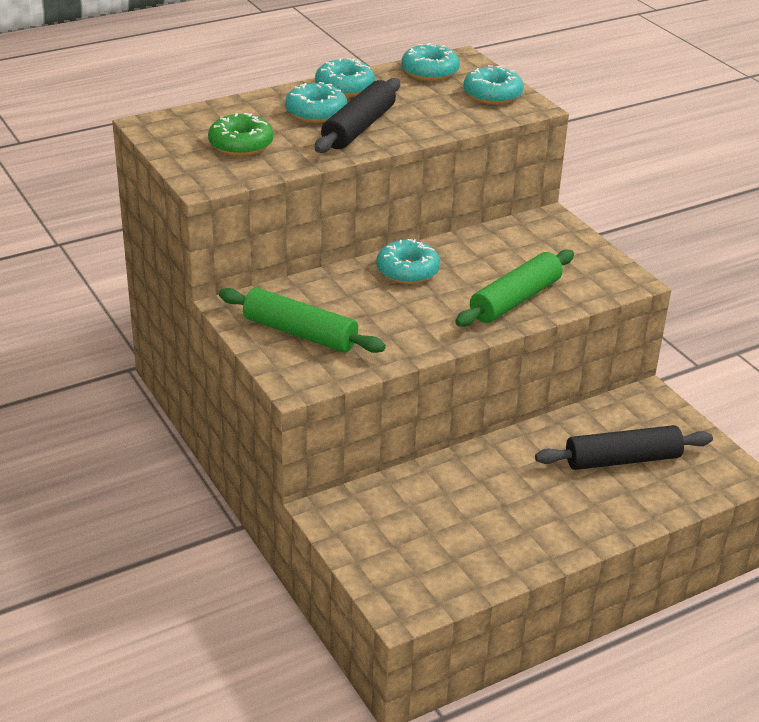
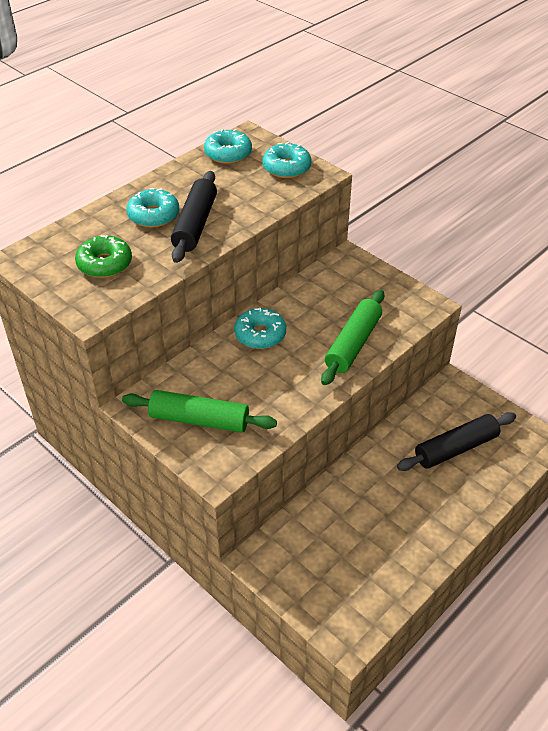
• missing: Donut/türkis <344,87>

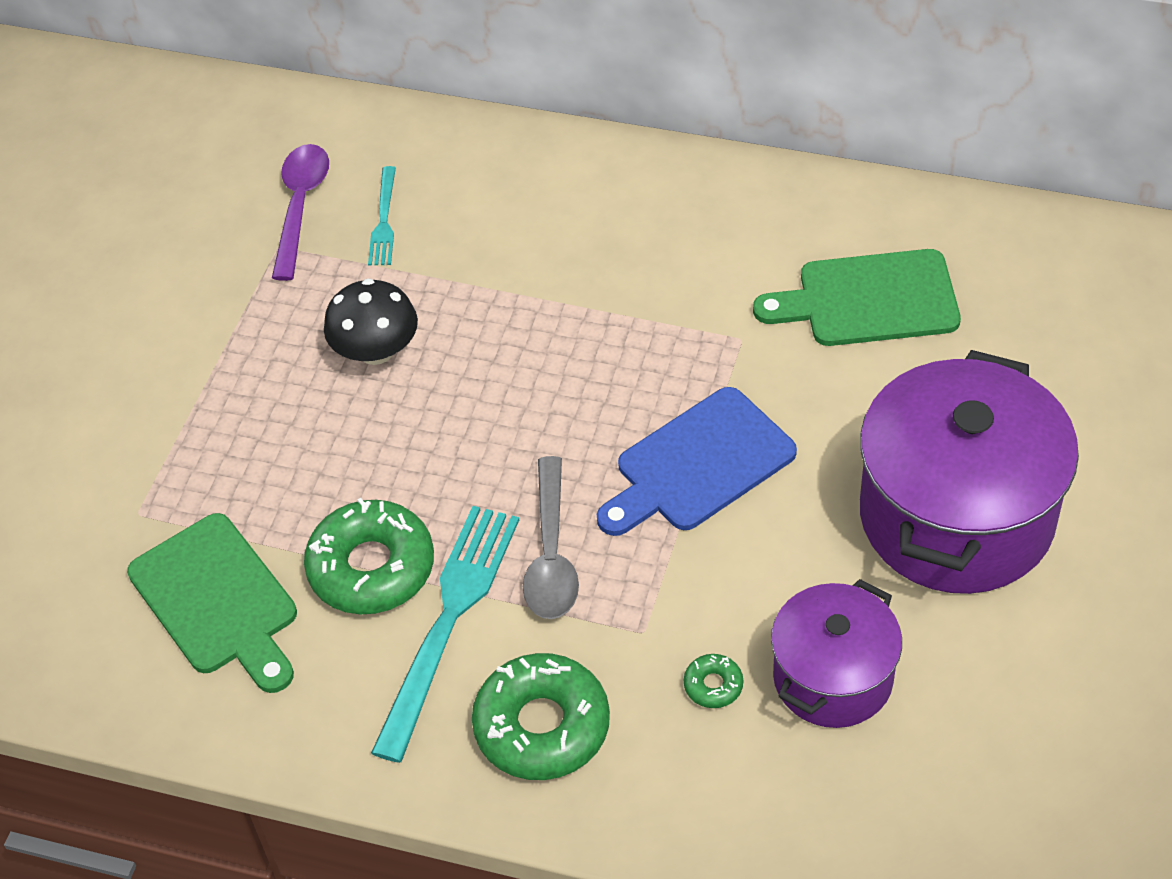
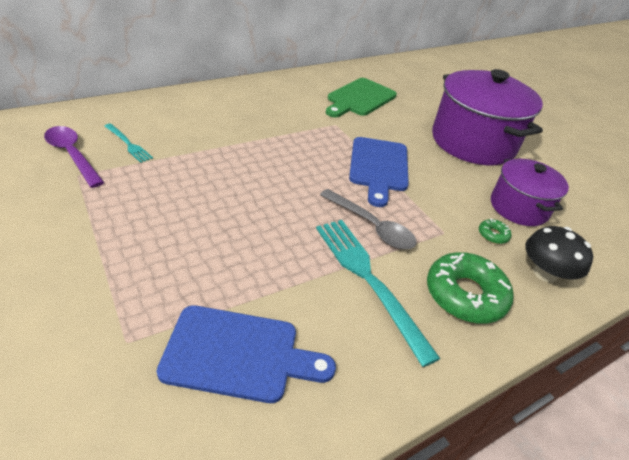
• colour: Schneidebrett/grün <217,601> to Schneidebrett/blau <238,354>
• relocated: Pilz/schwarz <376,350> to <545,273>
• missing: Donut/grün <371,567>

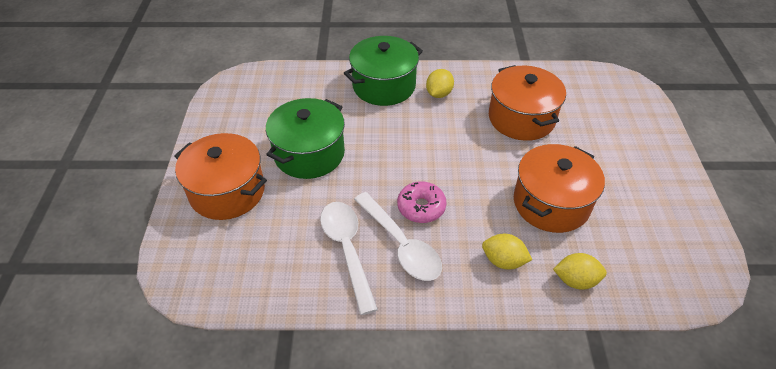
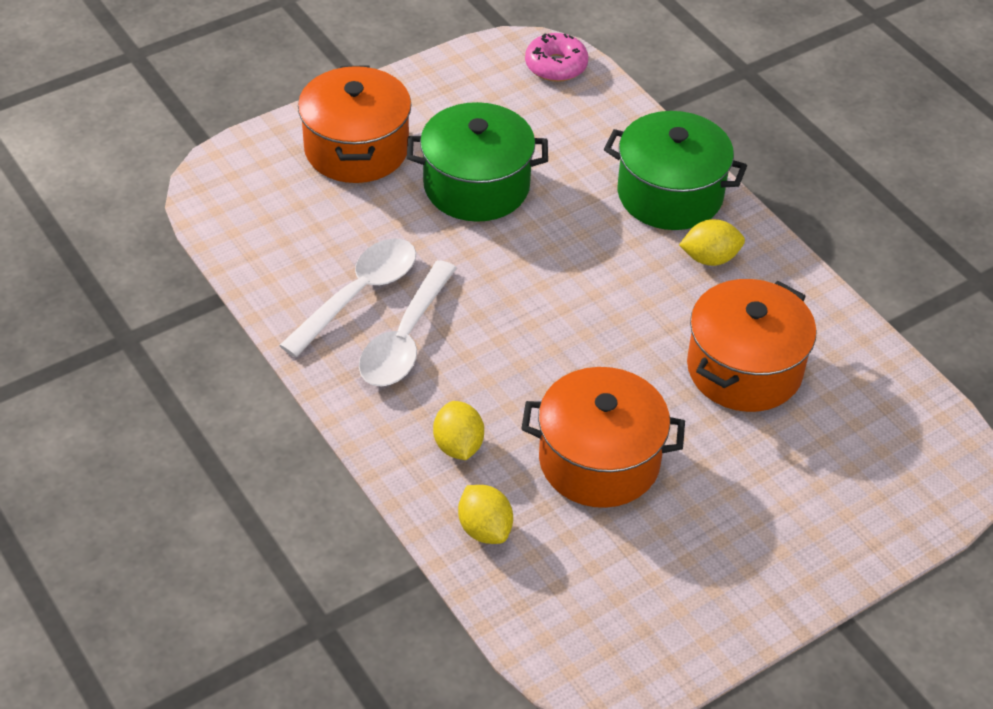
• relocated: Donut/rosa <421,207> to <556,66>

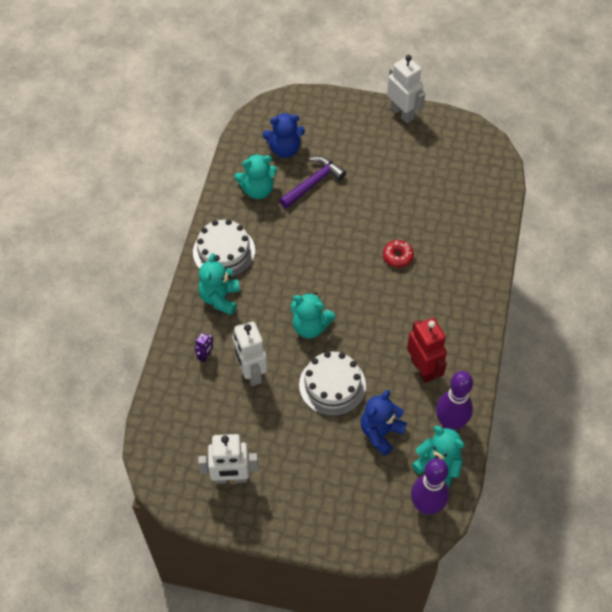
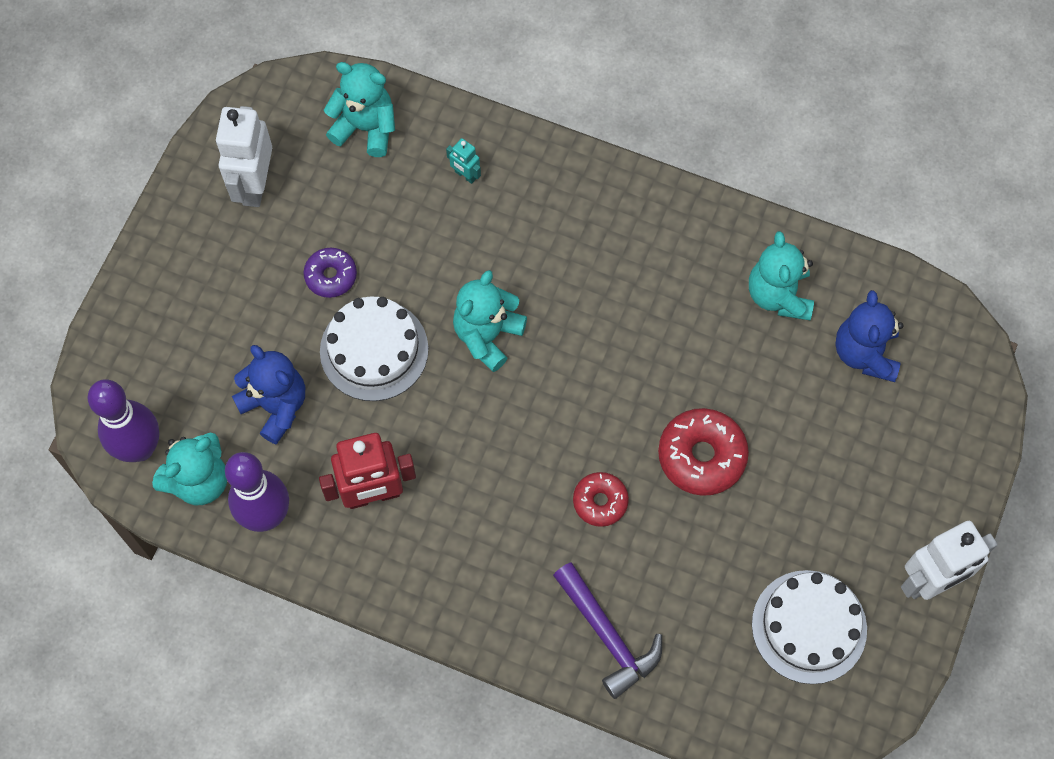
• appeared: Donut/lila <331,276>
• relocated: Teddybär/türkis <220,298> to <365,128>
• colour: Roboter/lila <205,356> to Roboter/türkis <465,175>
• relocated: Hammer/lila <313,183> to <608,636>
• appeared: Donut/rot <701,456>
• relocated: Kuchen/weiß <224,251> to <809,626>
• missing: Roboter/weiß <251,372>

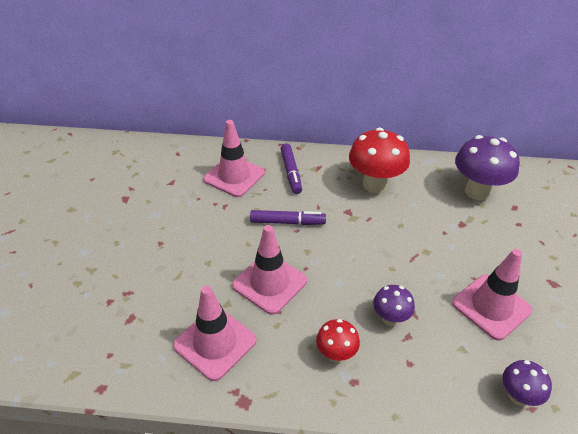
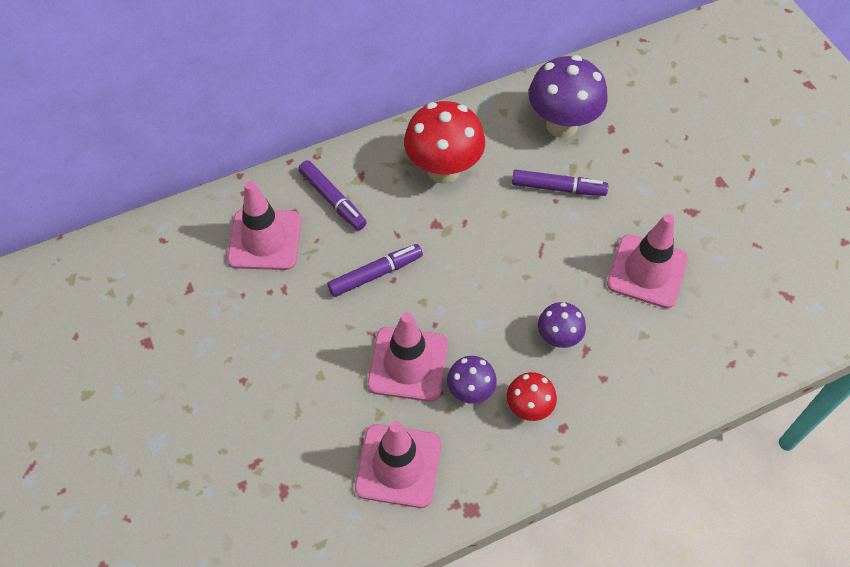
• relocated: Pilz/lila <517,396> to <470,392>
• appeared: Filzstift/lila <558,188>

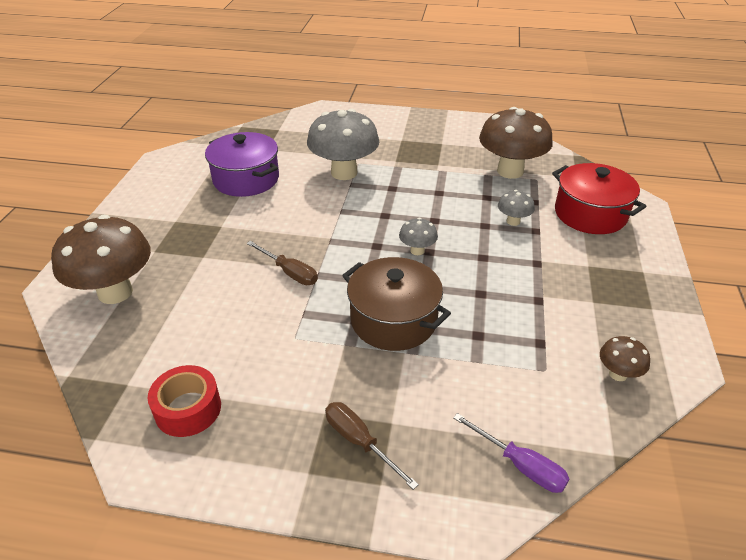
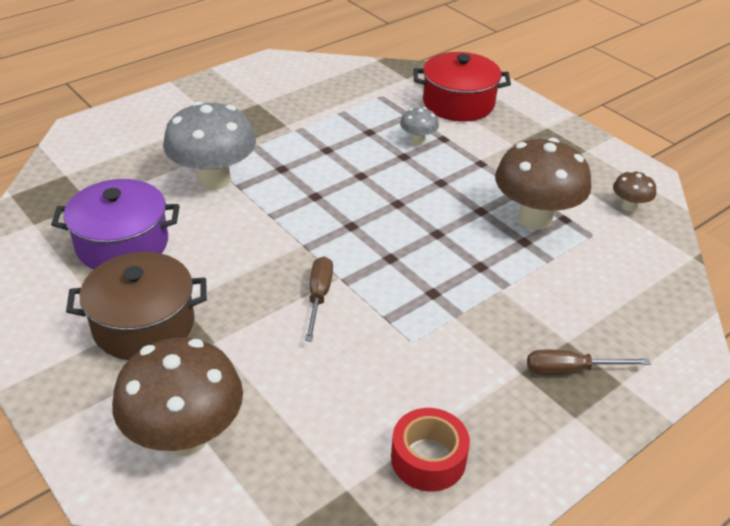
• relocated: Kochtopf/braun <393,320> to <144,325>
• spun: Schraubenzieher/braun <289,272> = <319,297> 75 degrees counterclockwise
• relocated: Pilz/braun <510,171> to <535,218>
• missing: Pilz/grau <417,250>
• missing: Schraubenzieher/lila <520,465>

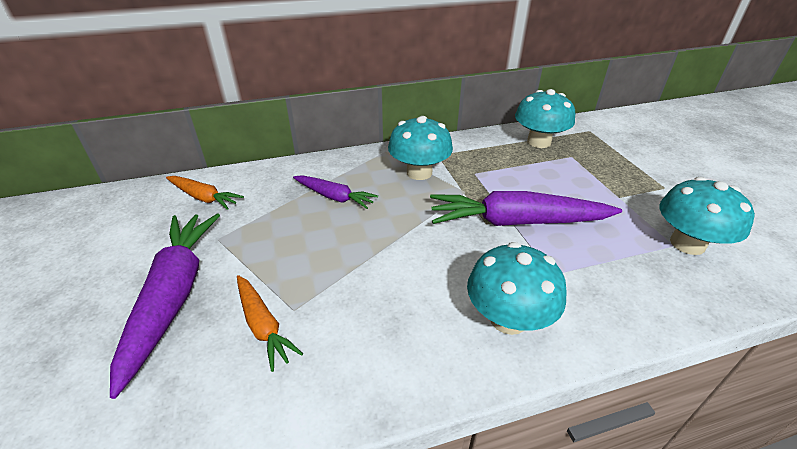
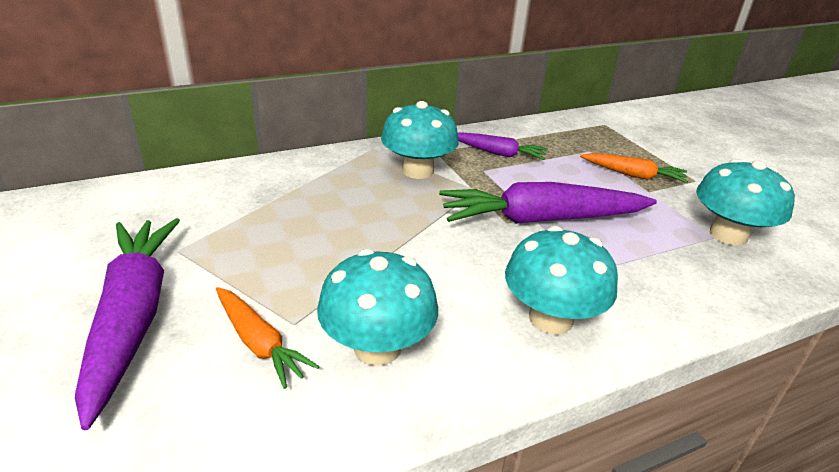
• relocated: Pilz/türkis <539,142> to <377,347>
• relocated: Karotte/lila <334,197> to <498,153>
• relocated: Karotte/orange <203,197> to <633,175>

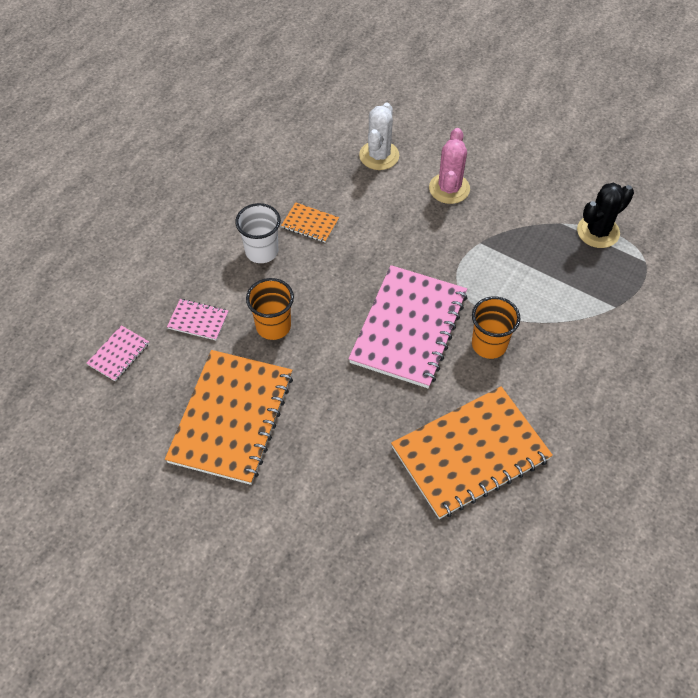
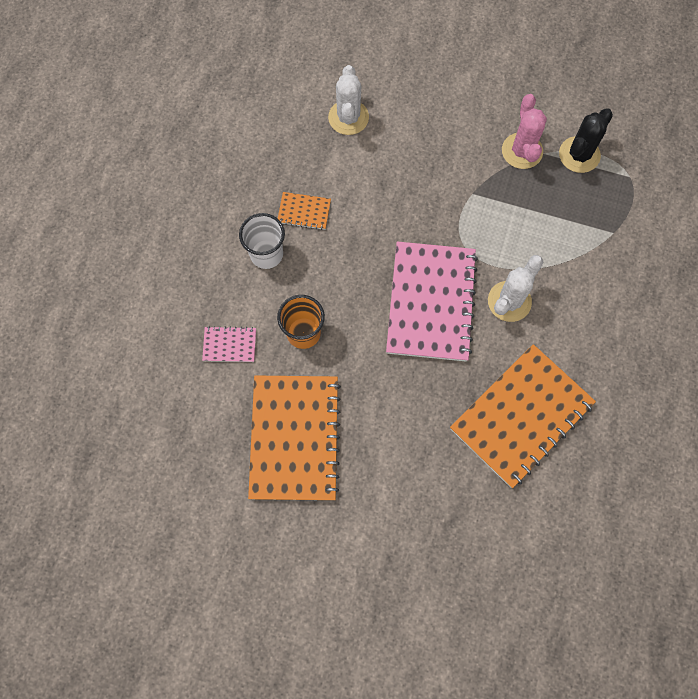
• exchanged: Becher/orange <489,344> to Kaktus/weiß <509,301>
• relocated: Kaktus/rosa <449,188> to <522,151>
• missing: Notizbuch/rosa <119,354>

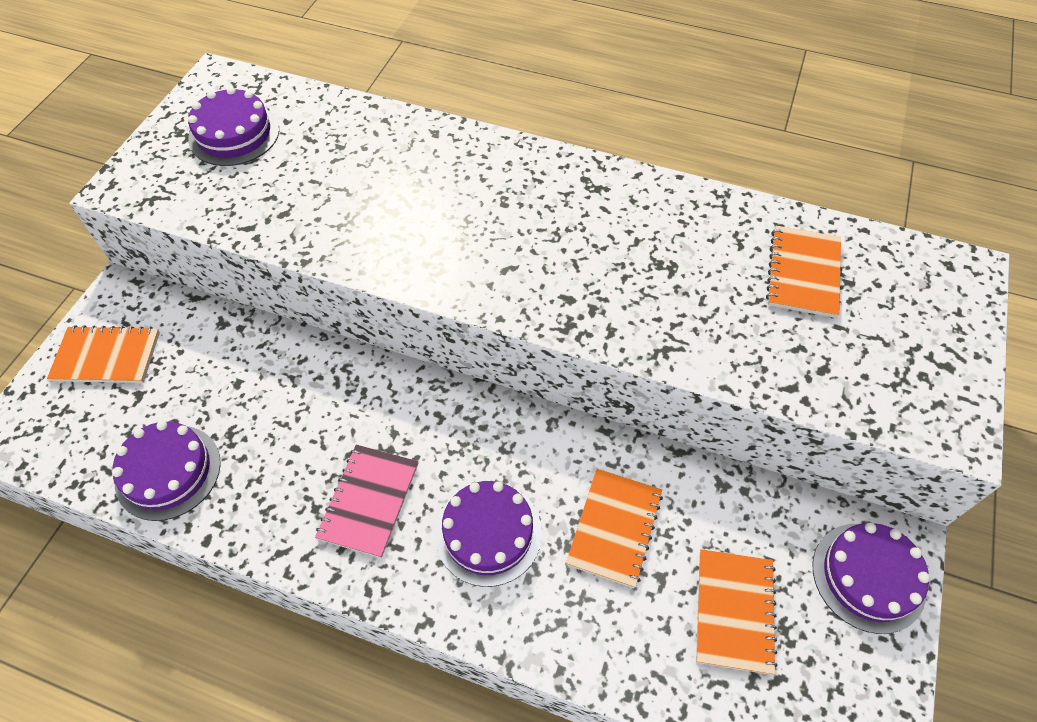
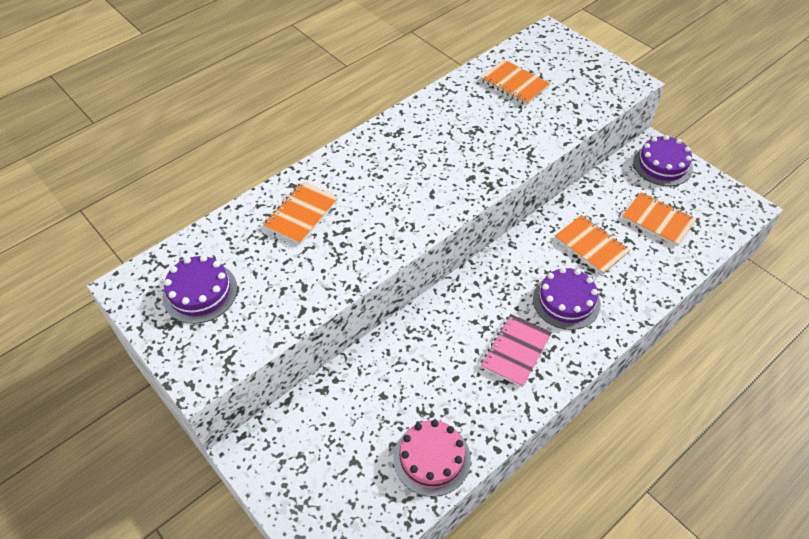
• relocated: Notizbuch/orange <107,356> to <301,214>
• colour: Kuchen/lila <168,472> to Kuchen/rosa <432,458>
• spun: Notizbuch/rosa <368,501> = <515,351> 75 degrees clockwise

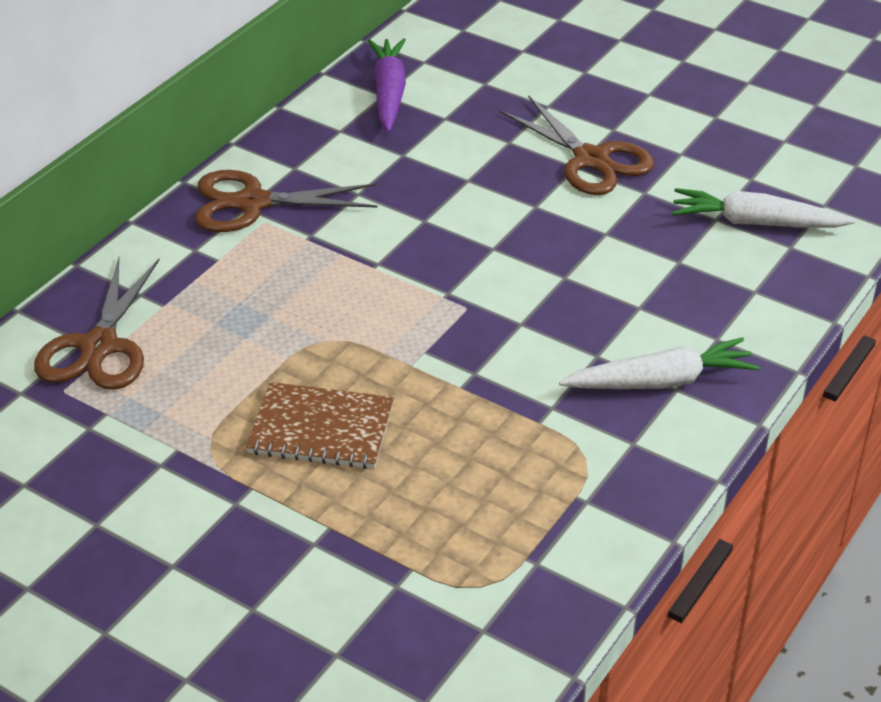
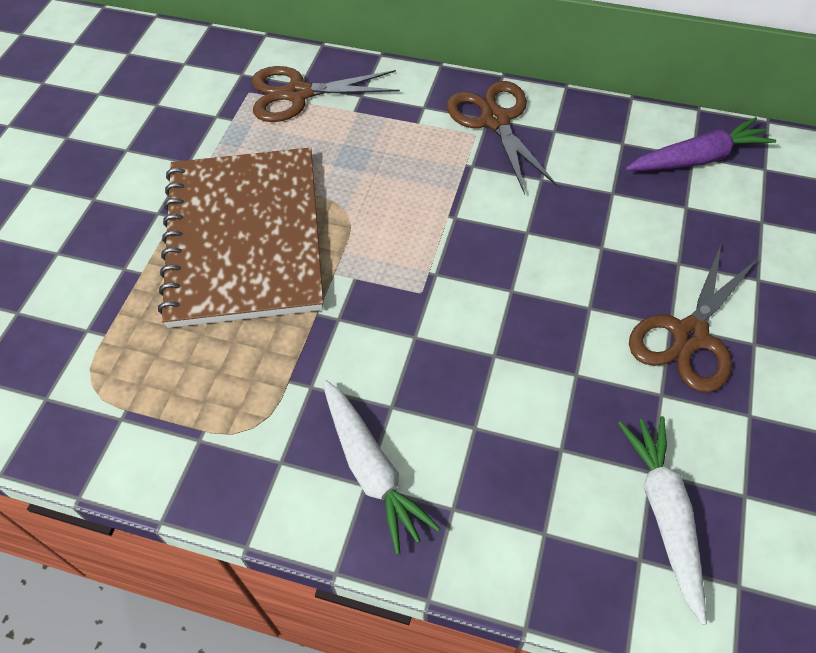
• size: Notizbuch/braun <321,429> = <244,238> x1.96

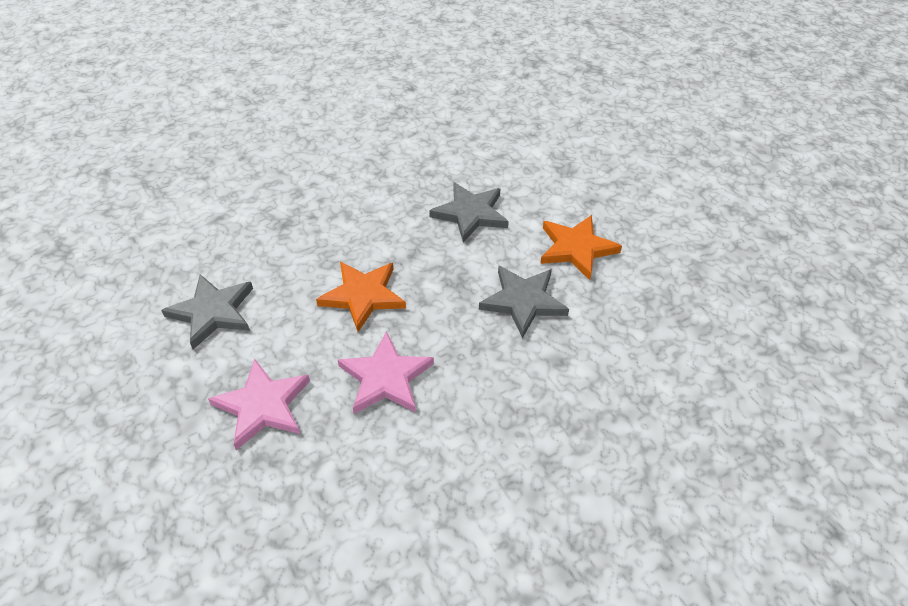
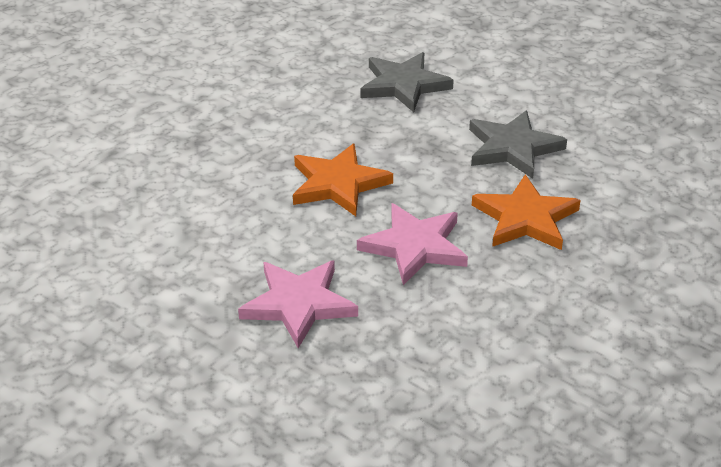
• relocated: Stern/orange <576,248> to <525,218>
• missing: Stern/grau <212,312>

